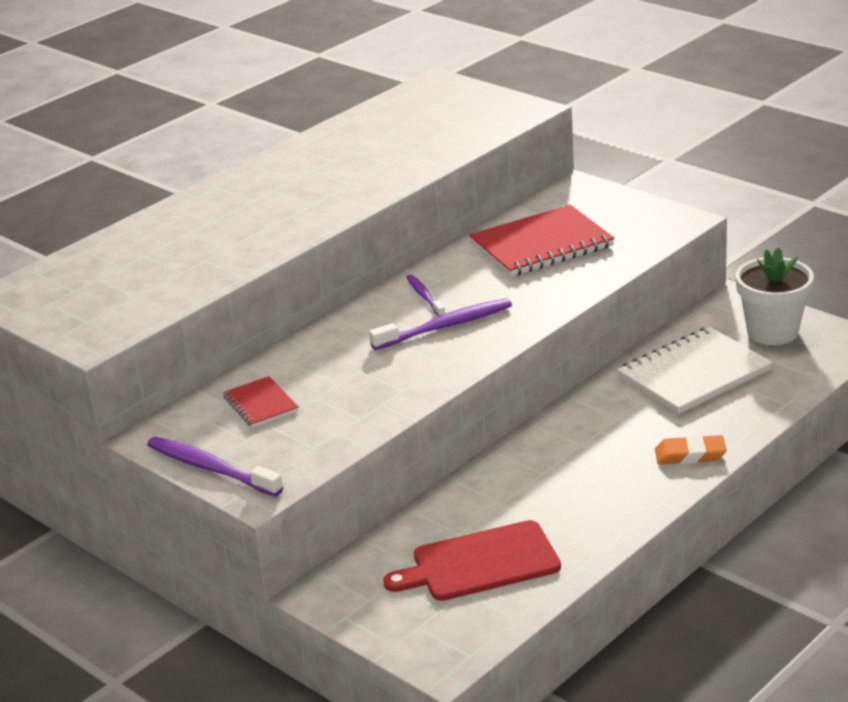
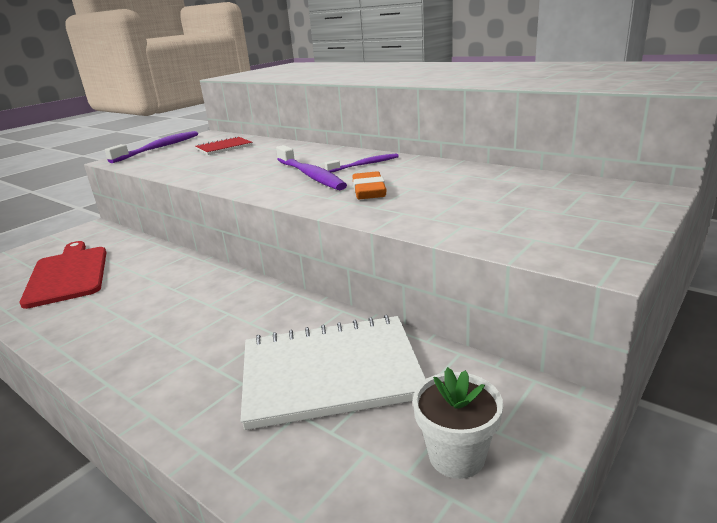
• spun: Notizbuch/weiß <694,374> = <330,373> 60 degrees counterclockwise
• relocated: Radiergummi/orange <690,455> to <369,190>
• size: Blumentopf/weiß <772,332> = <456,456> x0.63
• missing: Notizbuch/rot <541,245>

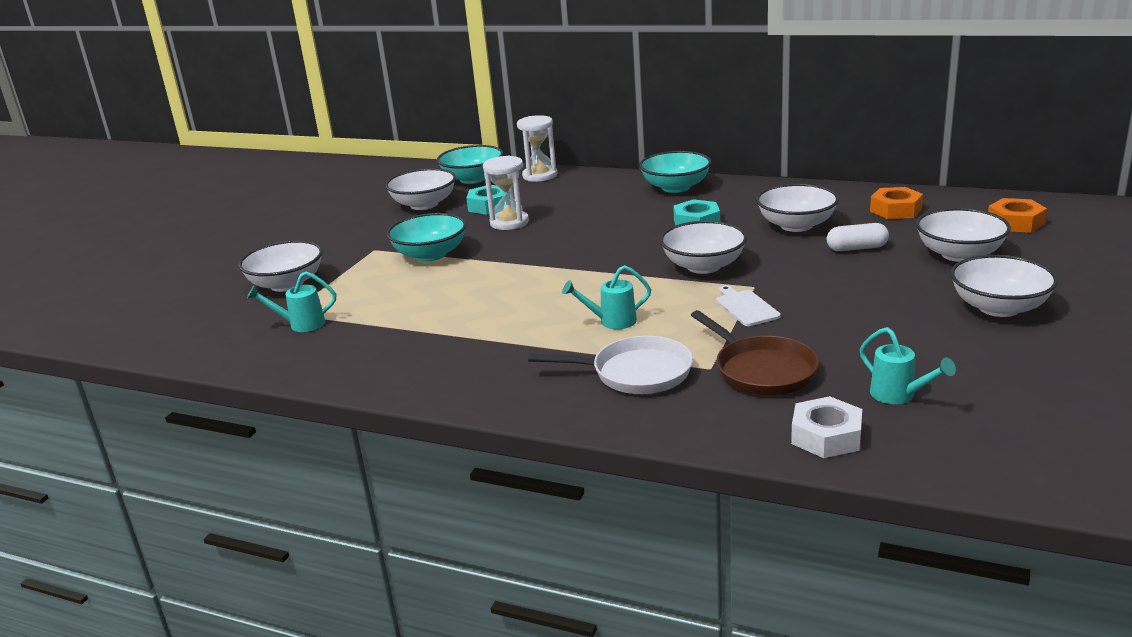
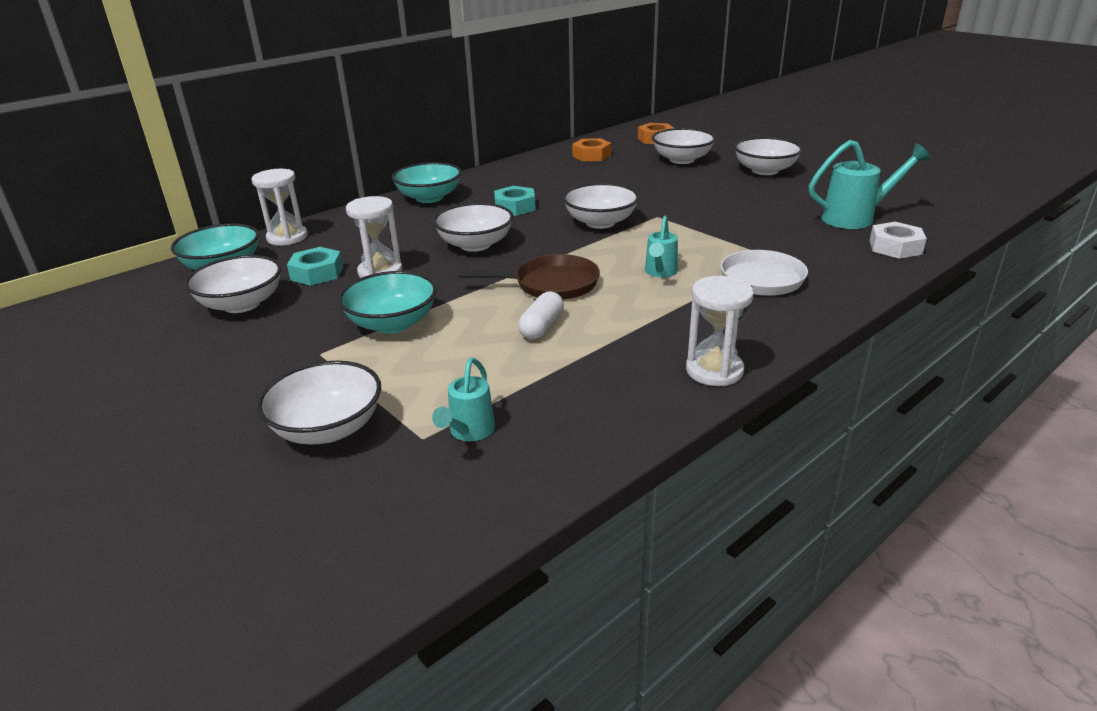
• relocated: Schüssel/weiß <796,225> to <475,245>
• relocated: Pfanne/braun <761,370> to <550,284>
• relocated: Kapsel/weiß <857,248> to <542,327>
• appeared: Sanduhr/weiß <714,370>
• size: Gießkanne/türkis <899,396> = <856,218> x1.67
• missing: Schneidebrett/weiß <746,307>

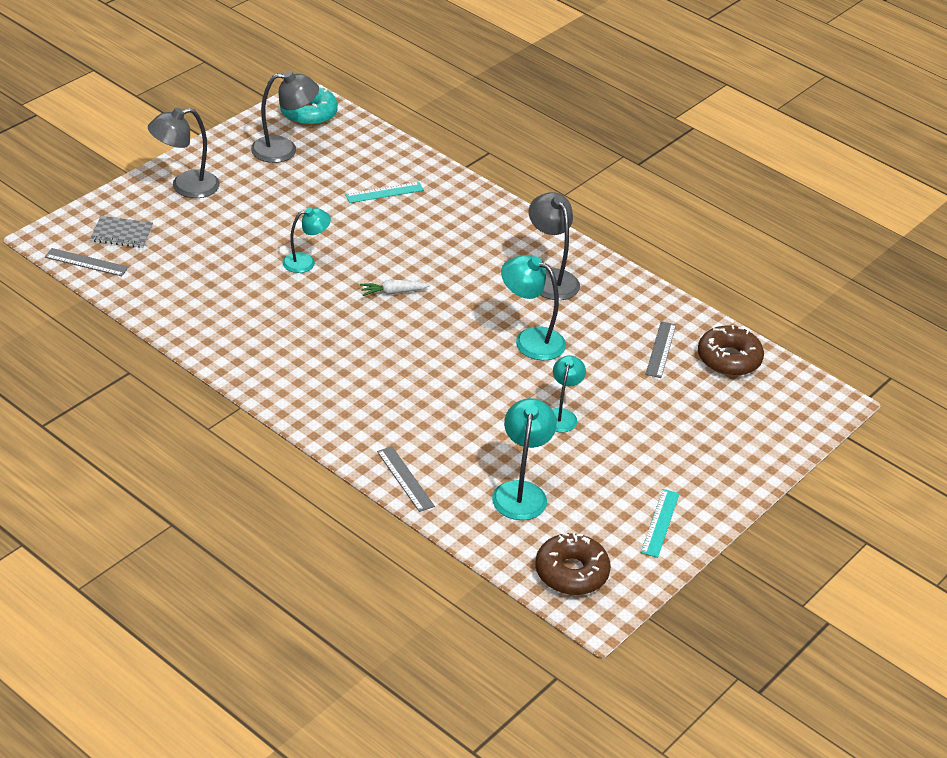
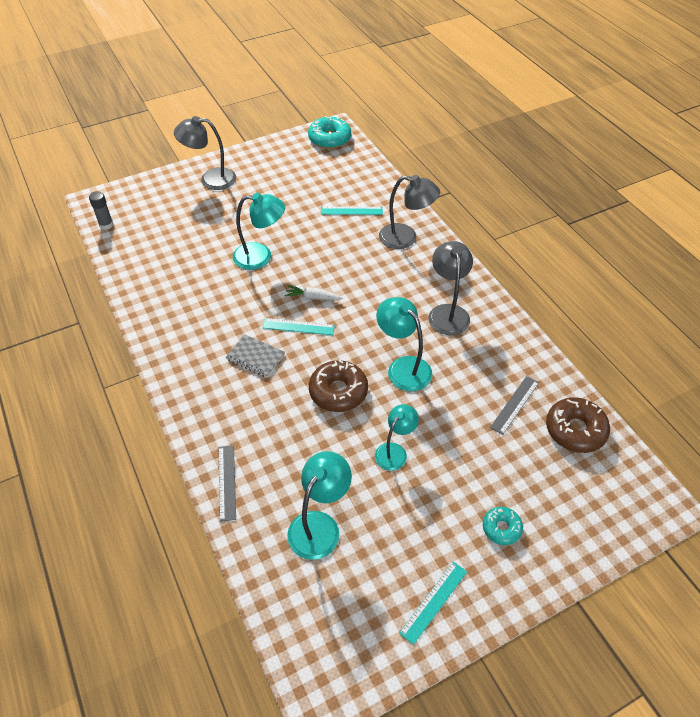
• exchanged: Lineal/grau <86,262> to Klebestift/grau <106,225>
• relocated: Notizbuch/grau <122,234> to <255,357>
• size: Lampe/türkis <305,262> = <261,256> x1.50
• appeared: Lineal/türkis <298,326>
• relocated: Donut/braun <571,572> to <338,391>
• relocated: Lampe/grau <284,150> to <406,238>
• appeared: Donut/türkis <501,528>

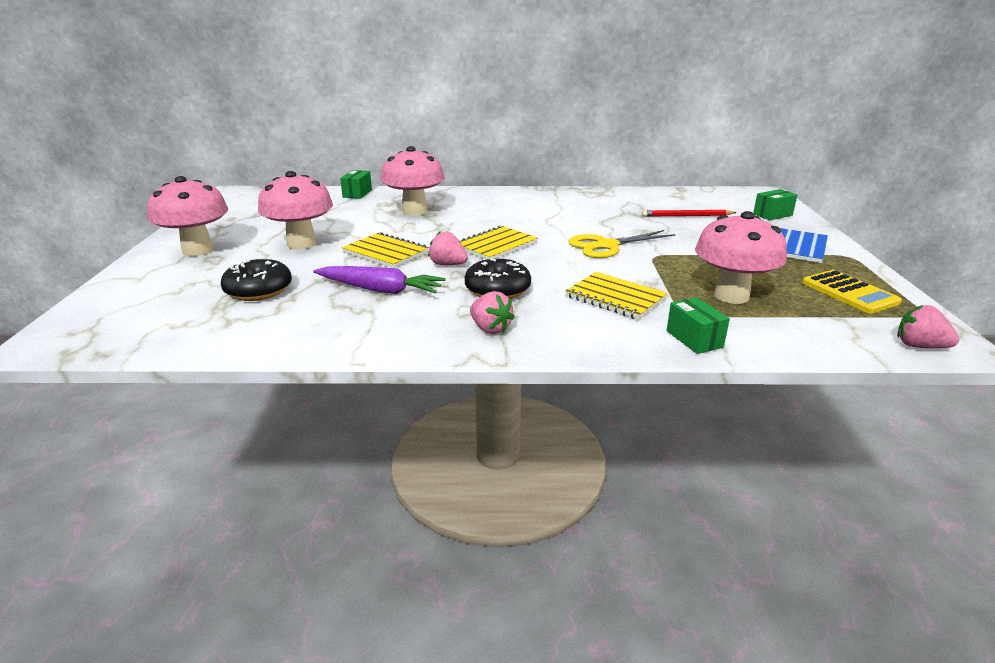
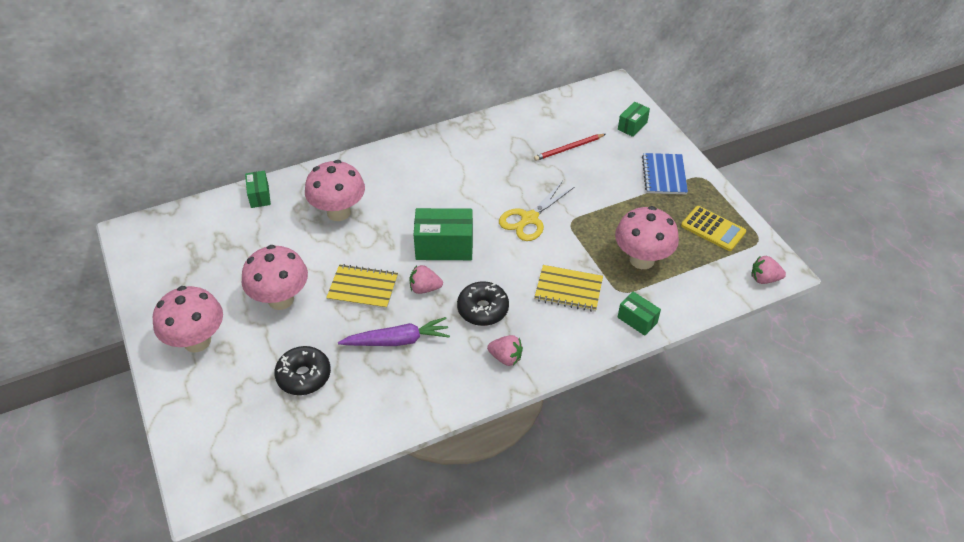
• exchanged: Notizbuch/gelb <496,245> to Schachtel/grün <444,247>

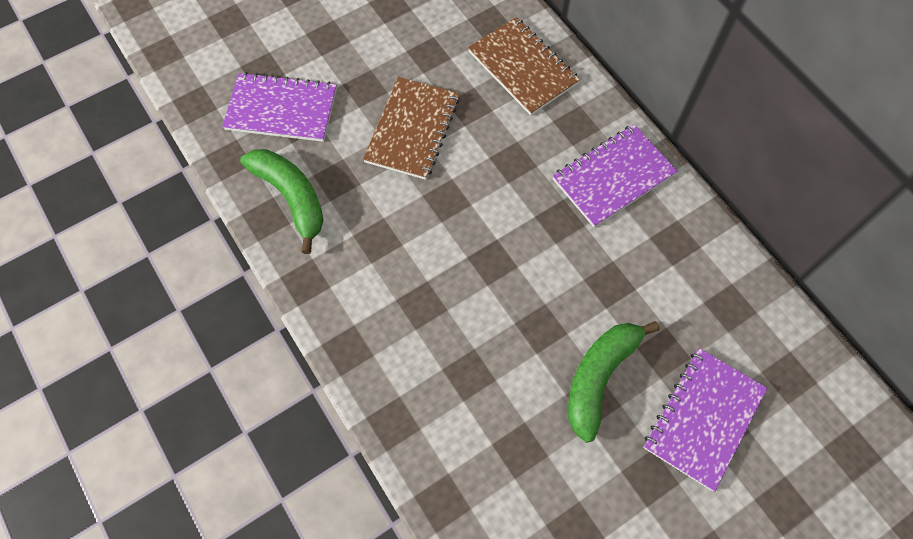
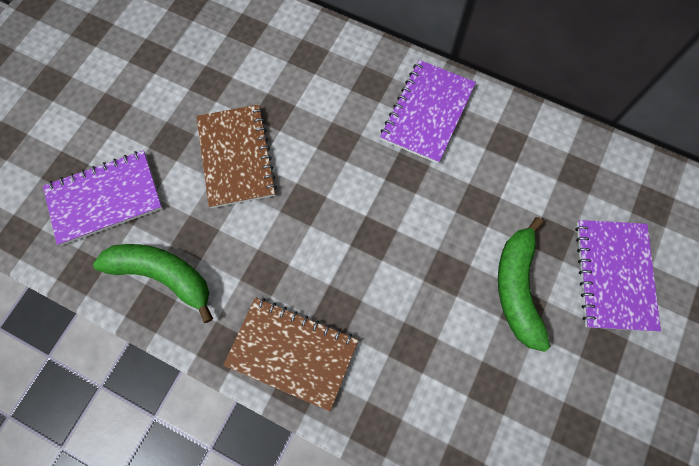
• relocated: Notizbuch/braun <523,68> to <292,352>

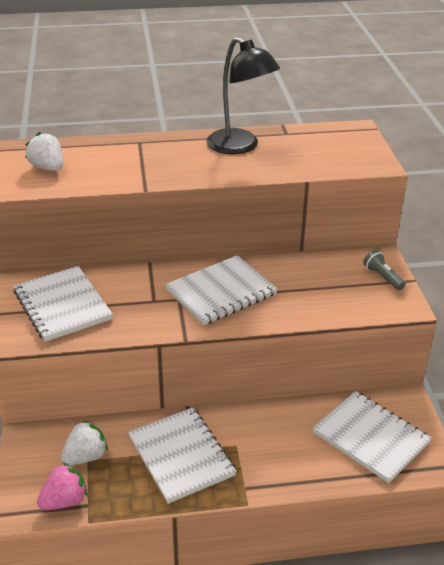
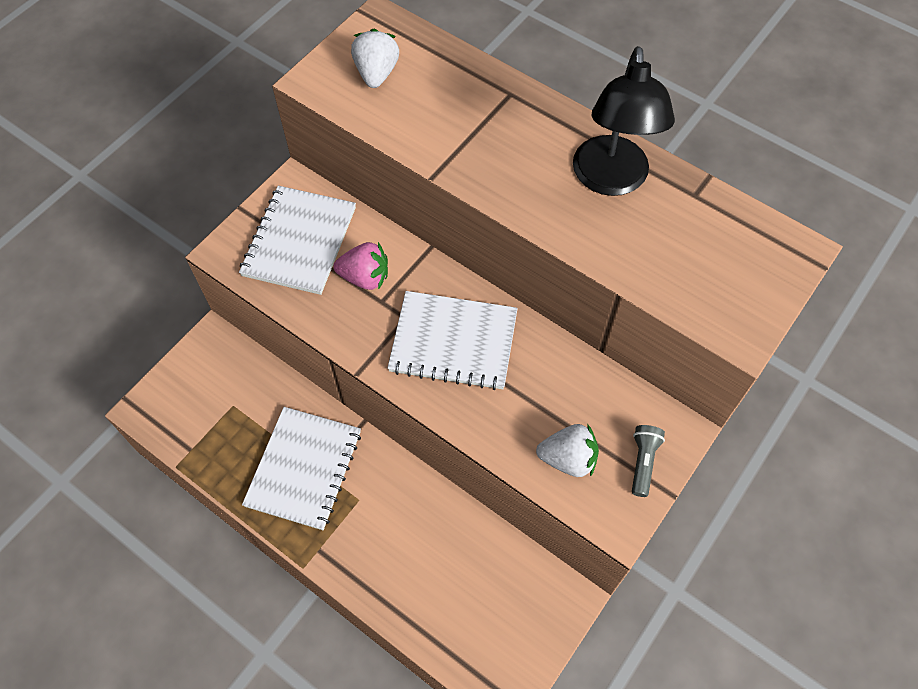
• relocated: Erdbeere/rosa <64,501> to <365,277>
• relocated: Erdbeere/weiß <85,456> to <568,458>
• missing: Notizbuch/weiß <370,437>

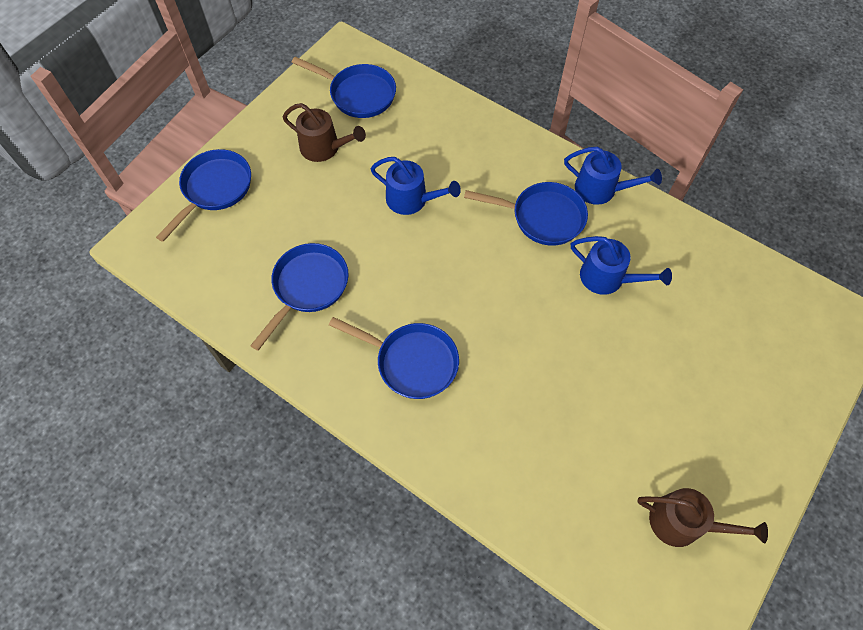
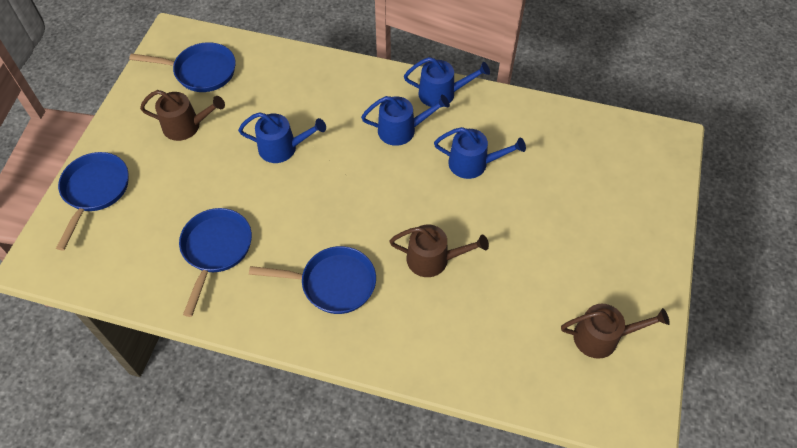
• exchanged: Pfanne/blau <542,217> to Gießkanne/blau <401,130>
• appeared: Gießkanne/braun <433,259>

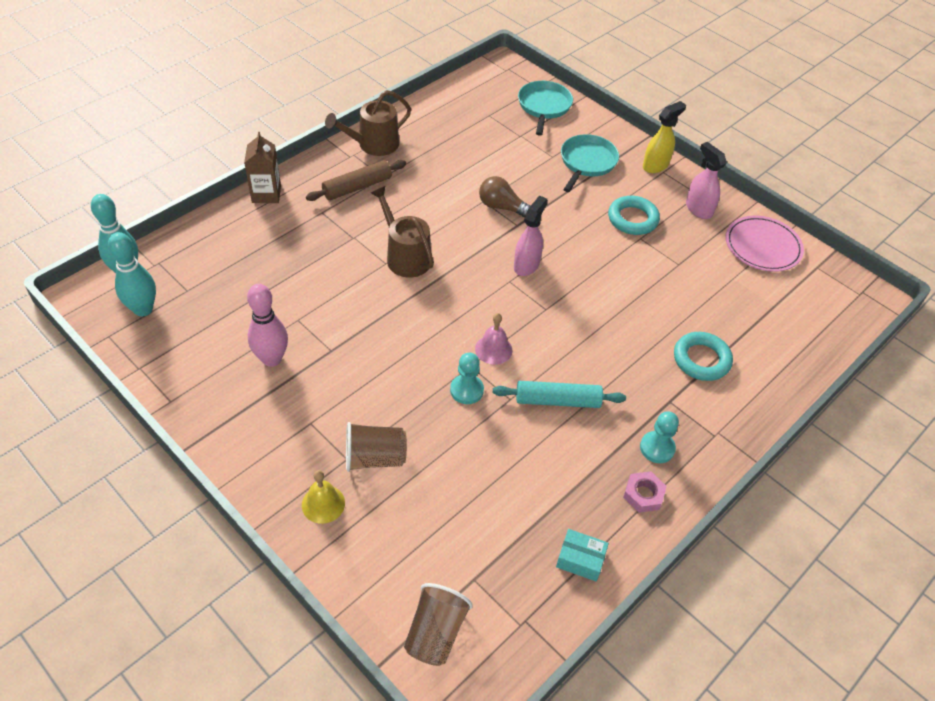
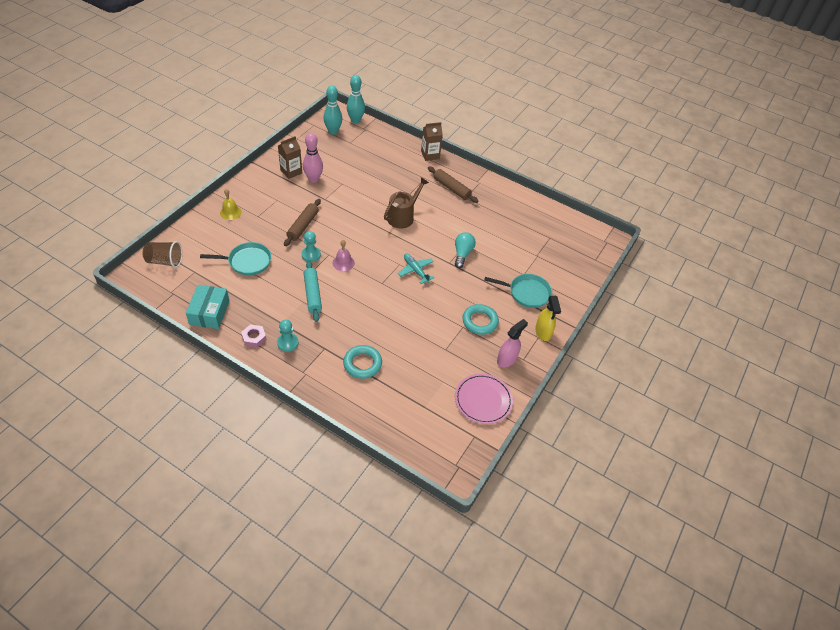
• size: Schachtel/türkis <580,559> = <209,312> x1.64
• relocated: Pfanne/türkis <544,106> to <247,261>
• appeared: Getränkekarton/braun <291,171>
• appeared: Nudelholz/braun <303,226>
• exchanged: Sprühflasche/rosa <526,265> to Flugzeug/türkis <416,270>
• colour: Glühbirne/braun <502,207> to Glühbirne/türkis <462,254>
• spun: Sprühflasche/gelb <655,165> = <543,332> 45 degrees clockwise
• missing: Gießkanne/braun <373,144>
• missing: Becher/braun <375,458>

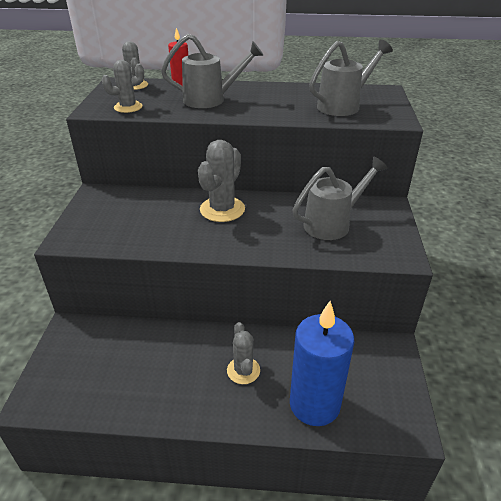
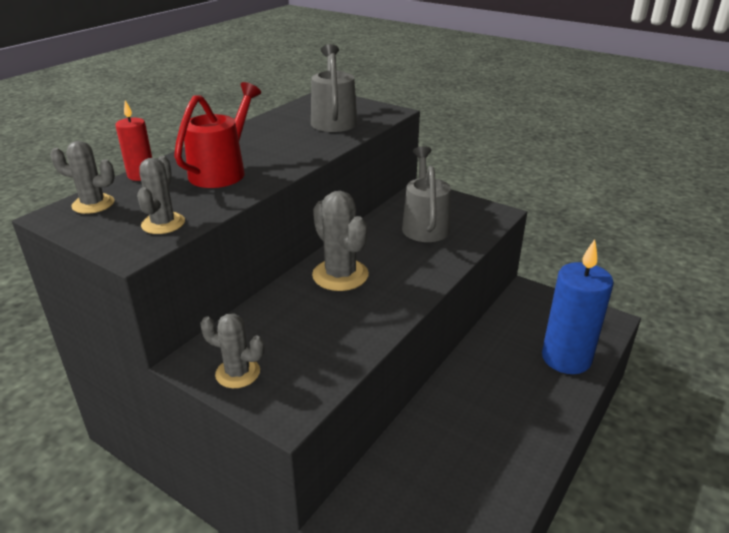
• colour: Gießkanne/grau <210,100> to Gießkanne/rot <222,171>
• relocated: Kaktus/grau <243,370> to <238,373>

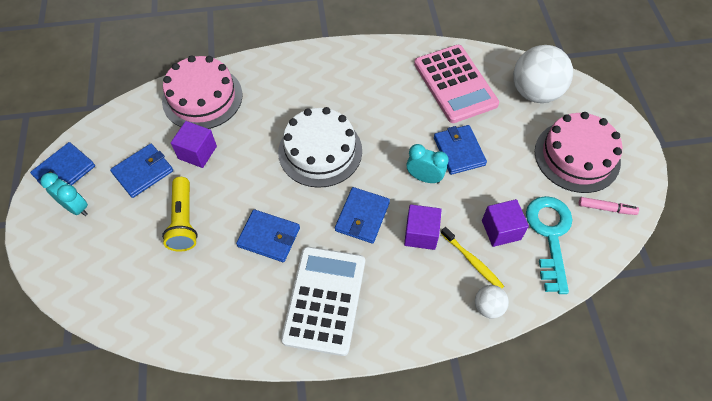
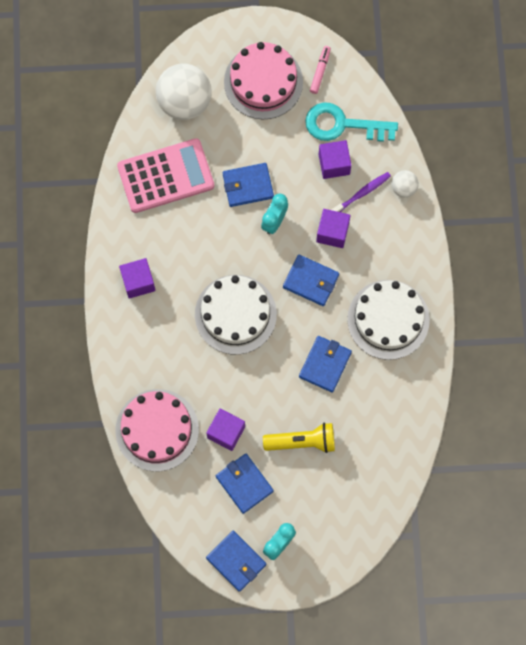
• appeared: Kubus/lila <138,282>
• colour: Zahnbürste/gelb <472,261> to Zahnbürste/lila <362,193>
• exchanged: Taschenrechner/weiß <324,300> to Kuchen/weiß <388,319>

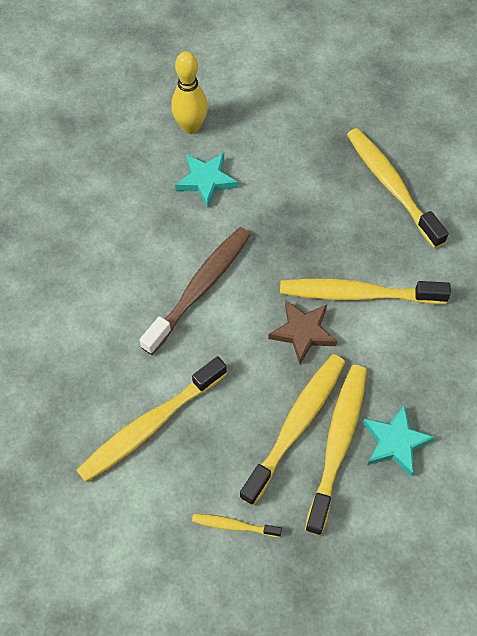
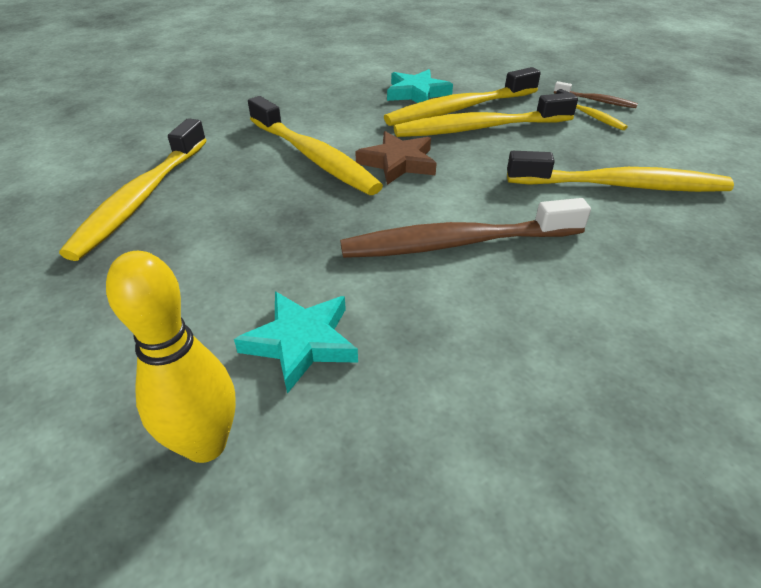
• appeared: Zahnbürste/braun <596,101>

